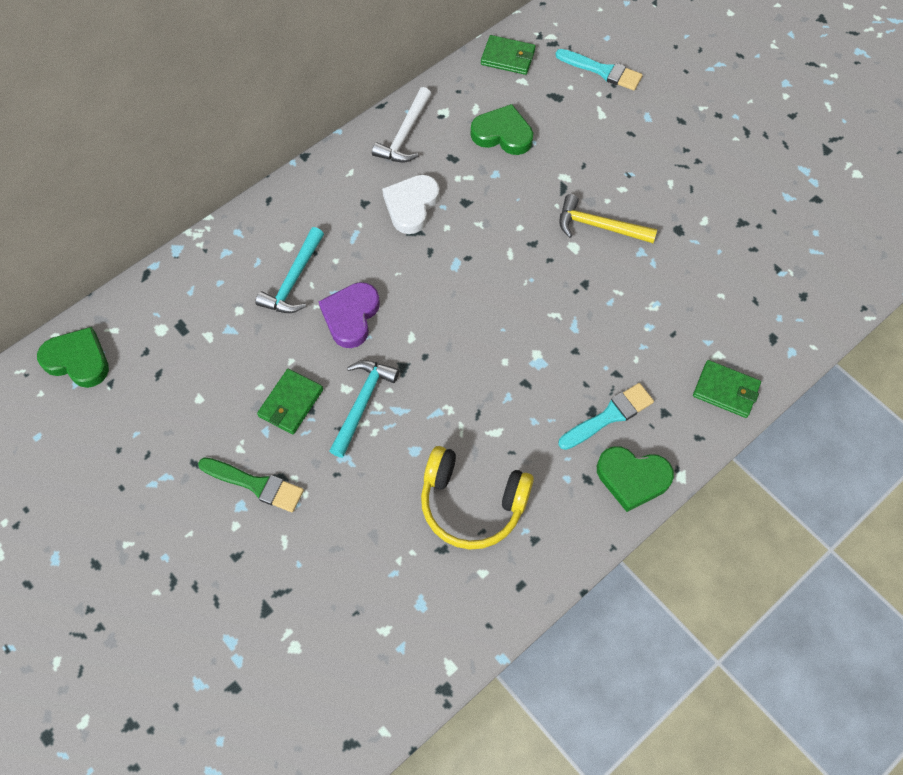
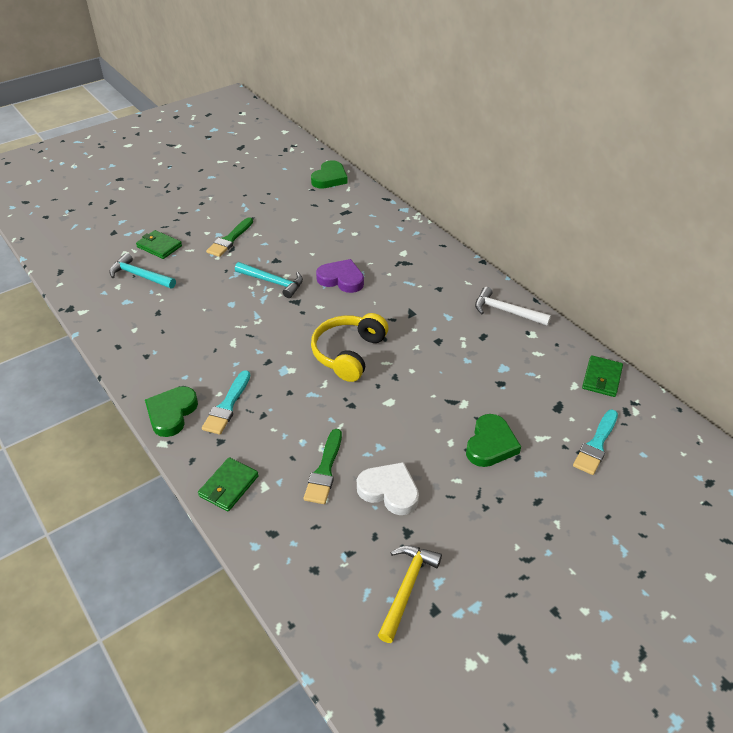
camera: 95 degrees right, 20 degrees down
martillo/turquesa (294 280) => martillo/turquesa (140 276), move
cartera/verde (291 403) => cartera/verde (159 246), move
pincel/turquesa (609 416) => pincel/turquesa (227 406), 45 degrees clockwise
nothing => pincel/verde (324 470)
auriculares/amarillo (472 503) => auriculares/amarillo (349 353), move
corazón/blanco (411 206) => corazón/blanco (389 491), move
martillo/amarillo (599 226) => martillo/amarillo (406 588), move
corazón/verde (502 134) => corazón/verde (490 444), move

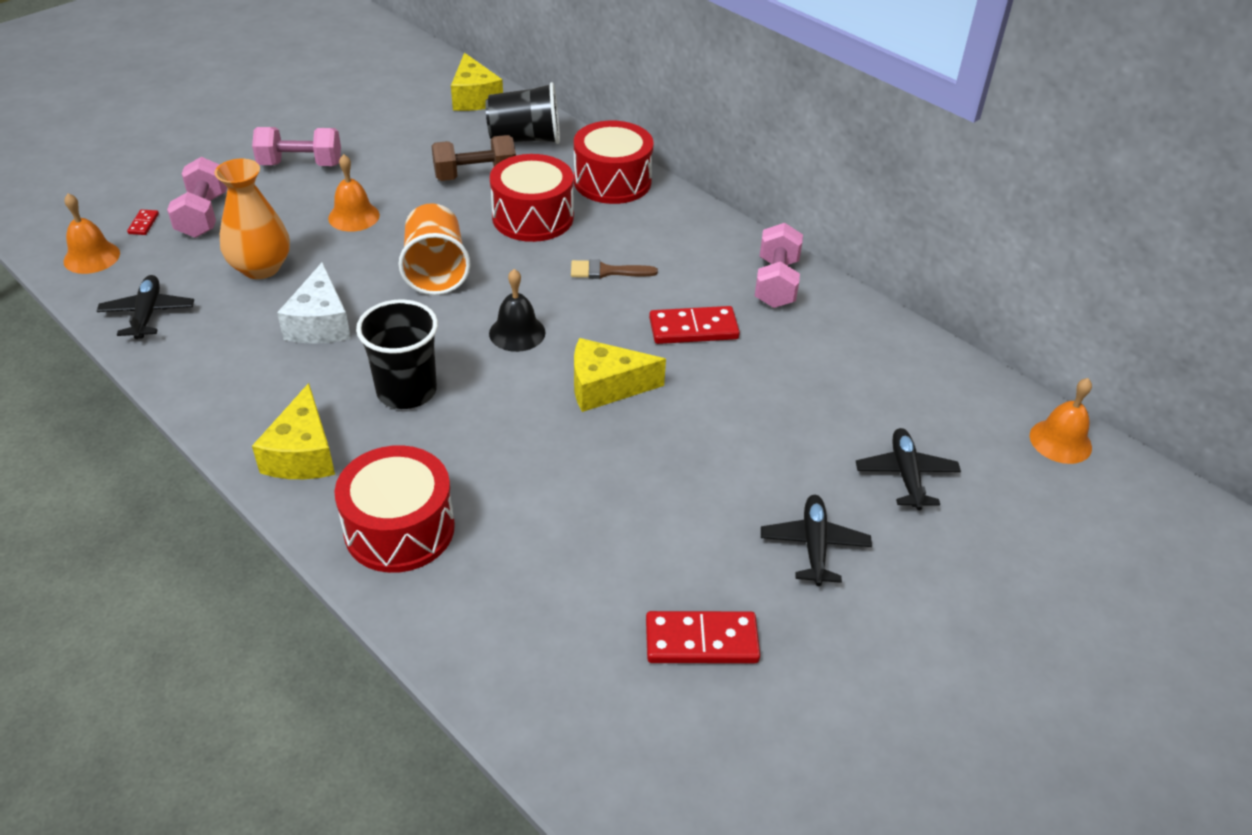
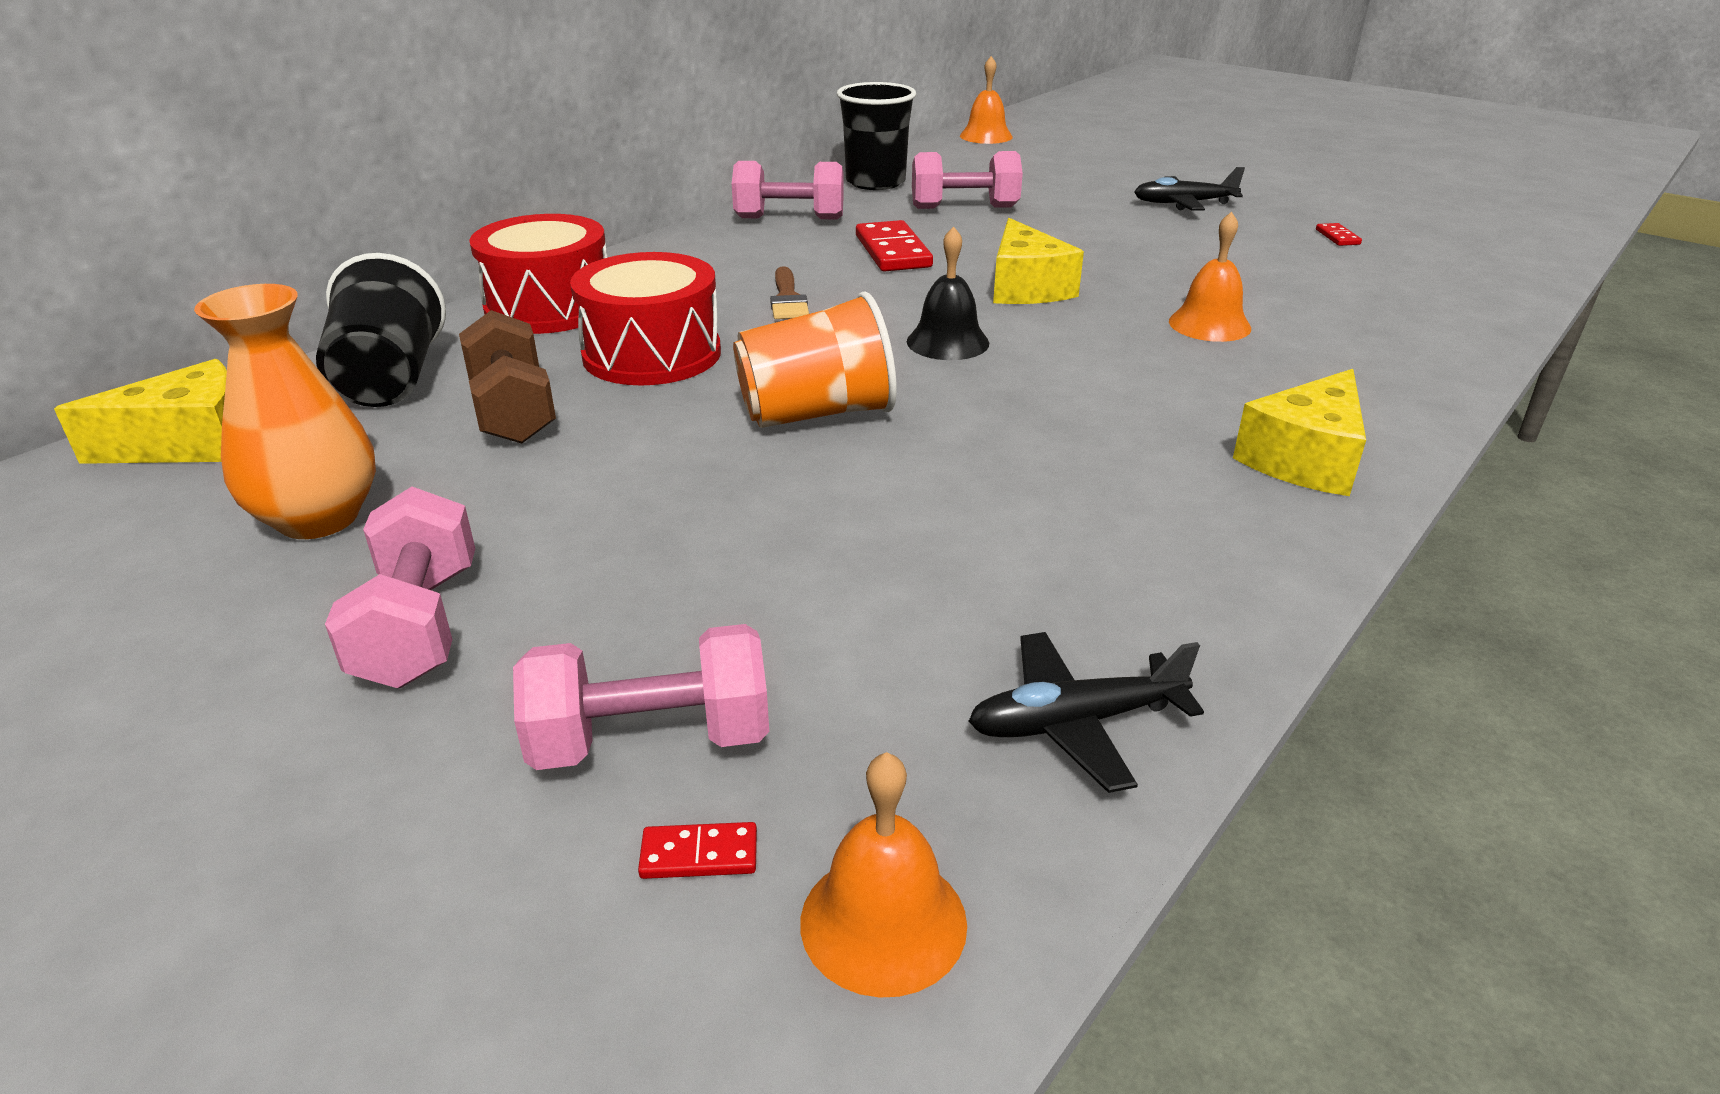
camera: 95 degrees left, 10 degrees down
florero/naranja (261 268) => florero/naranja (318 518), move
vaso/negro (406 391) => vaso/negro (875 182), move
nothing => mancuerna/rosa (964 208)
campana/naranja (354 216) => campana/naranja (1209 324), move
queso/amarillo (302 454) => queso/amarillo (1304 459), 135 degrees clockwise
ficha de dominó/rojo (701 641) => ficha de dominó/rojo (1337 237), x0.48
queso/blanco (320 323) => nothing
tambor/rojo (399 529) => nothing
avión/negro (906 475) => nothing

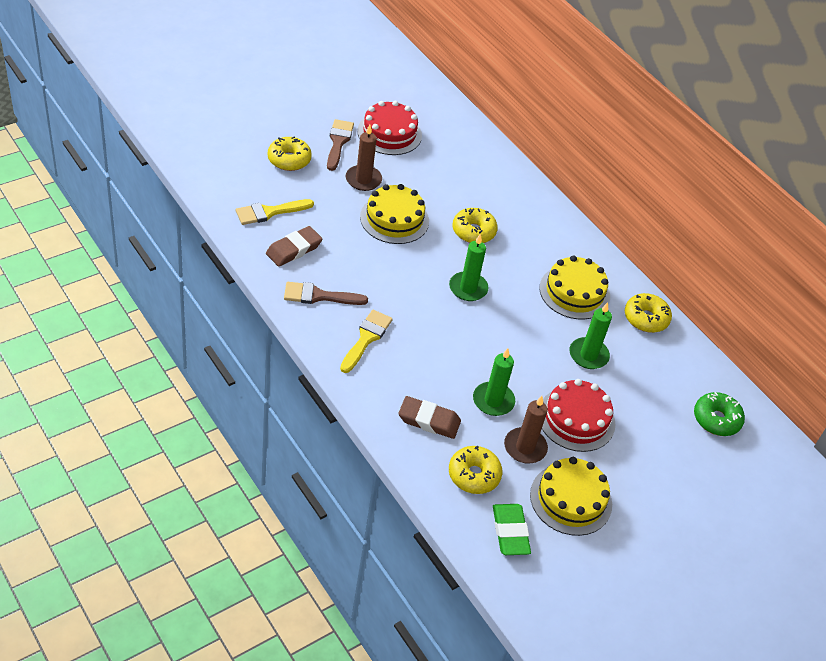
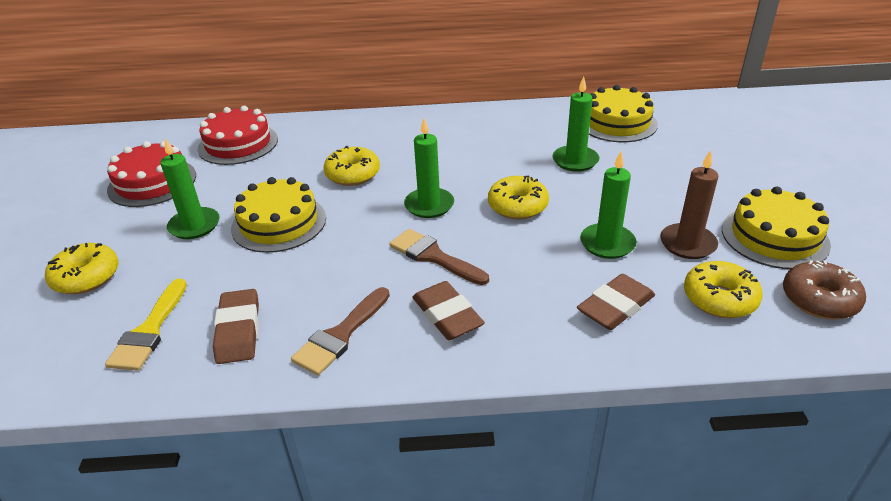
camera: 50 degrees left, 10 degrees down
vela/marrón (363 180) => vela/verde (194 225)
tarta/rojo (576 419) => tarta/rojo (238 144), move
pincel/marrón (338 142) => pincel/marrón (433 256), move
pincel/amarillo (366 338) => goma de borrar/marrón (447 315)
rosquilla/amarillo (646 318) => rosquilla/amarillo (517 206), move
tarta/amarillo (574 292) => tarta/amarillo (617 123), move
goma de borrar/verde (510 532) => rosquilla/marrón (819 299)
rosquilla/verde (716 419) => nothing

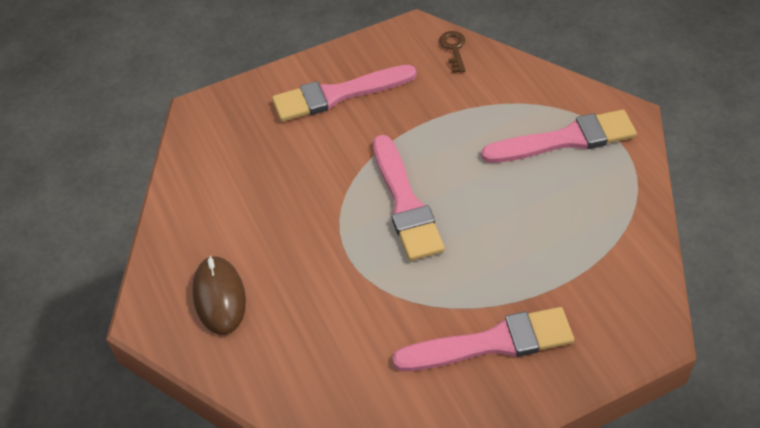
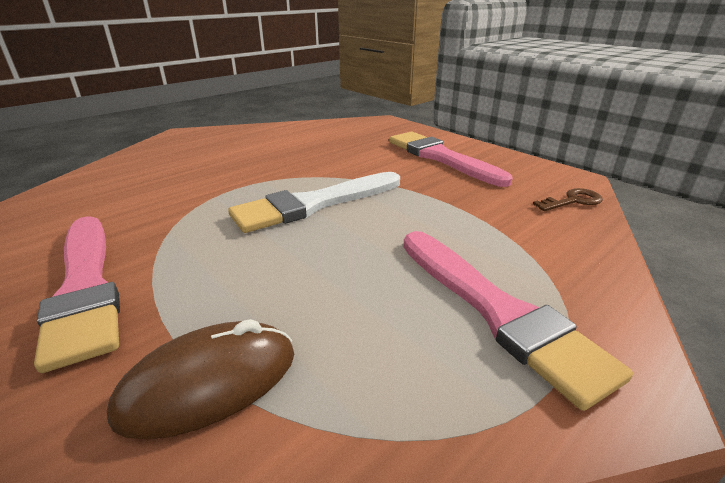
camera: 70 degrees right, 20 degrees down
ratón/marrón (219 297) => ratón/marrón (209 383), move
pincel/rosa (405 203) => pincel/blanco (314 204)

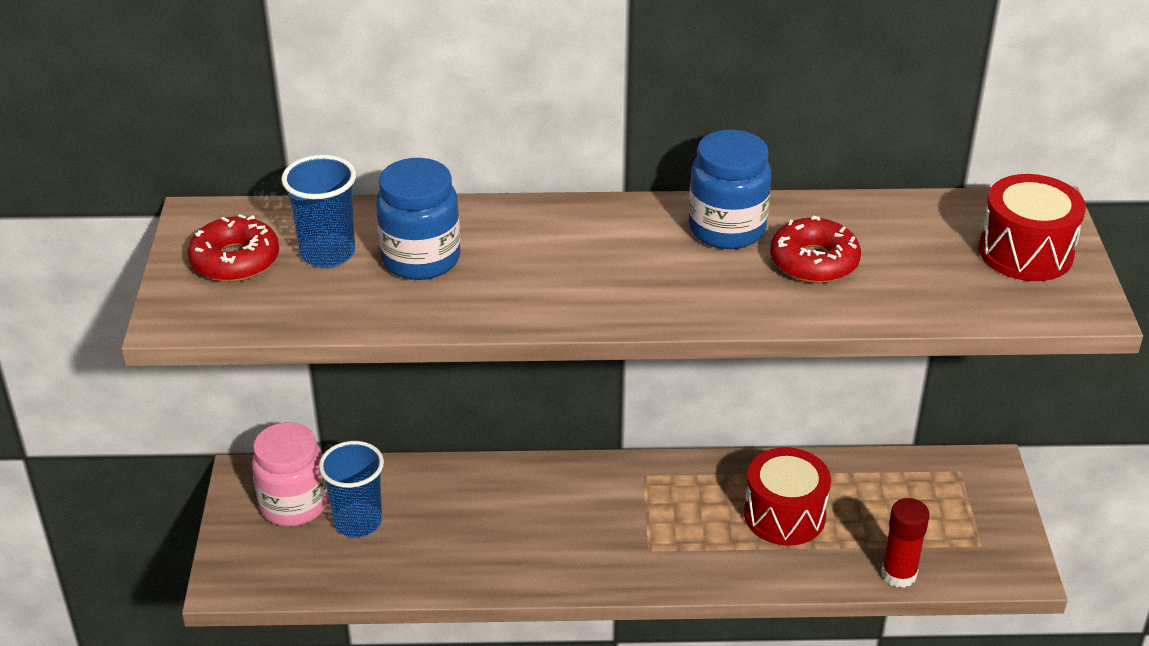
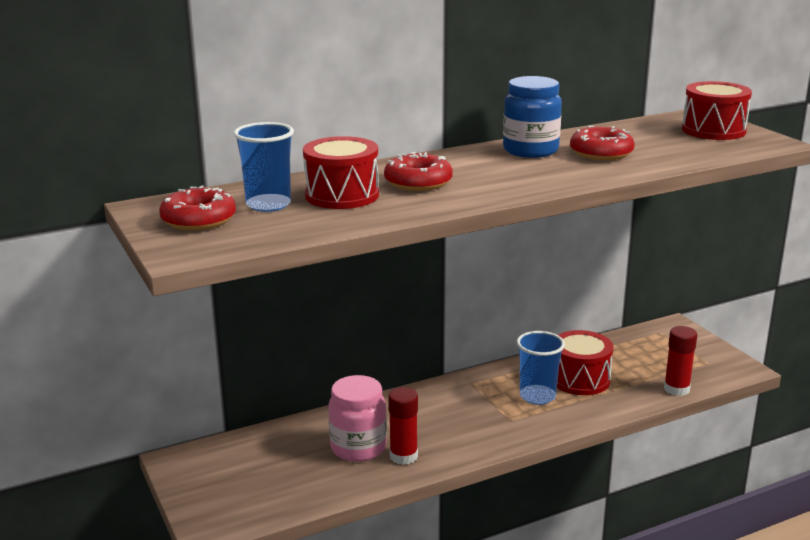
camera: 25 degrees left, 15 degrees down
tarro/azul (421 259) => tambor/rojo (342 195)
tarro/rosa (294 505) => tarro/rosa (358 448), move
nothing => rosquilla/rojo (418 182)
nothing => barra de pegamento/rojo (403 456)
vaso/azul (358 522) => vaso/azul (537 396), move

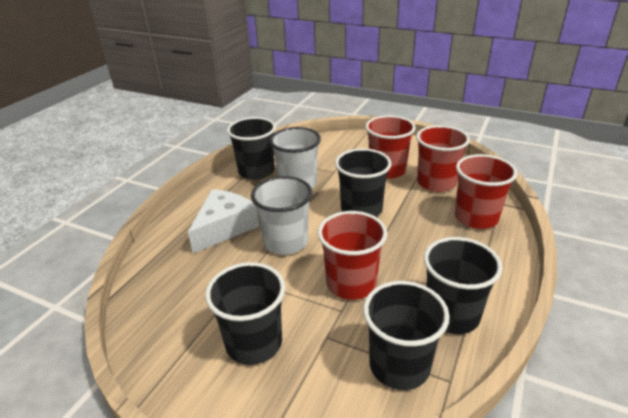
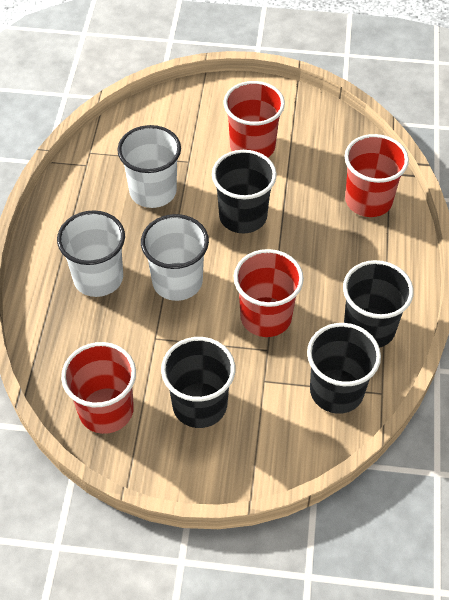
camera: 20 degrees left, 20 degrees up
queso/blanco (224 227) => vaso/blanco (98 278)
vaso/rojo (436 183) => vaso/rojo (106 410), move
vaso/negro (256 171) => nothing

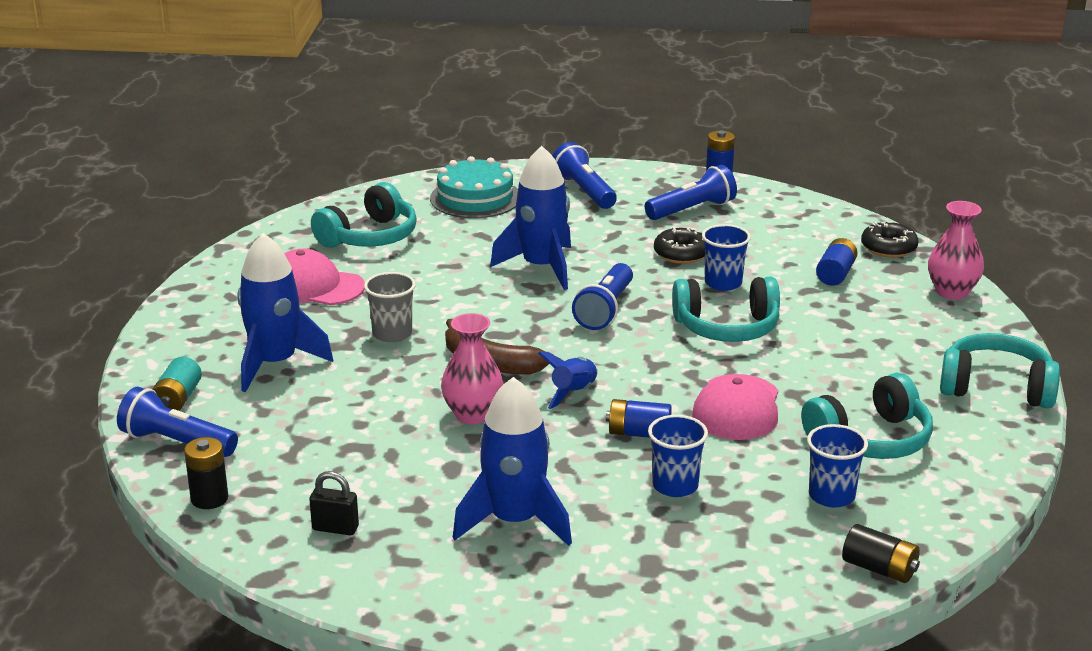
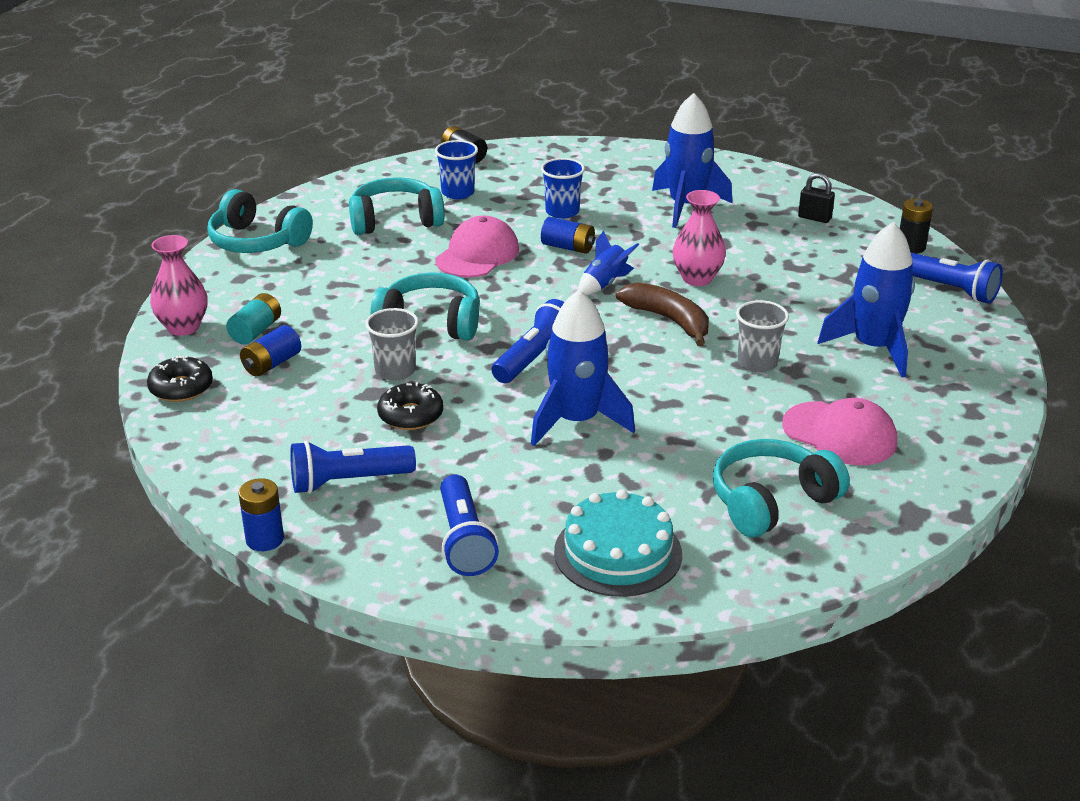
camera: 165 degrees left, 5 degrees up
pila/turquesa (177 399) => pila/turquesa (256 331), move
vaso/azul (723 283) => vaso/gris (395 371)

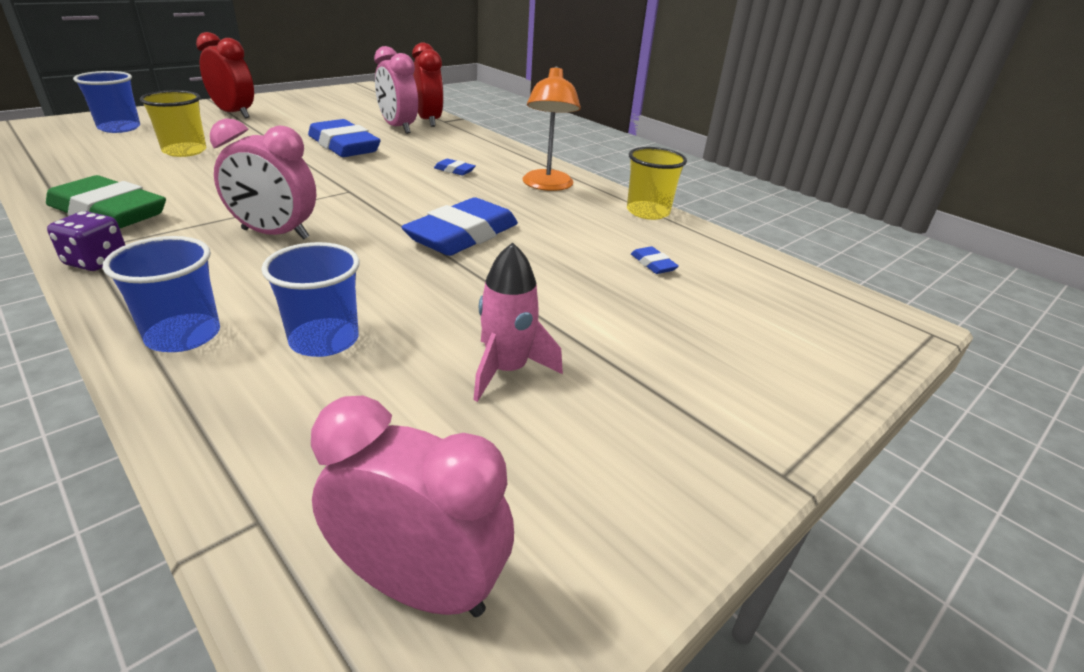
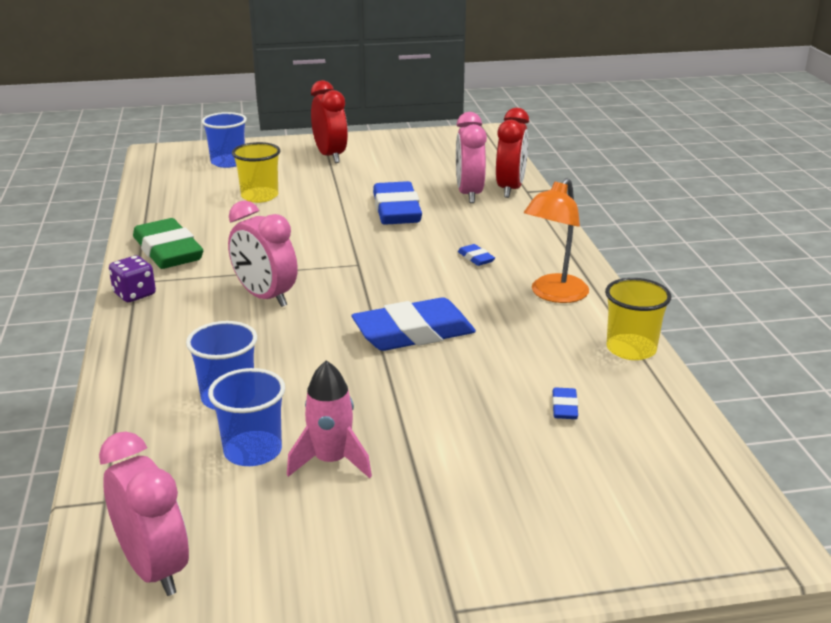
camera: 35 degrees right, 5 degrees down
vaso/azul (183 335) => vaso/azul (253 451), move

